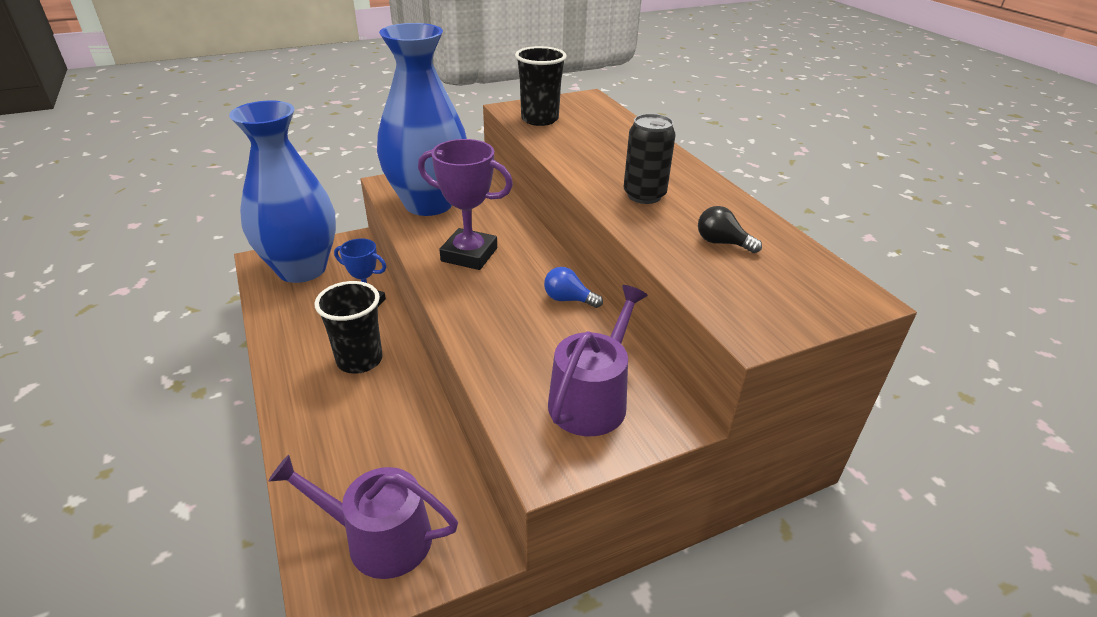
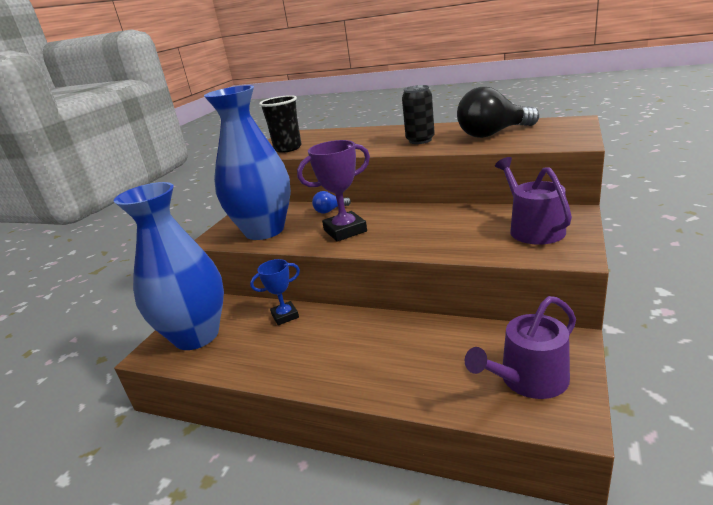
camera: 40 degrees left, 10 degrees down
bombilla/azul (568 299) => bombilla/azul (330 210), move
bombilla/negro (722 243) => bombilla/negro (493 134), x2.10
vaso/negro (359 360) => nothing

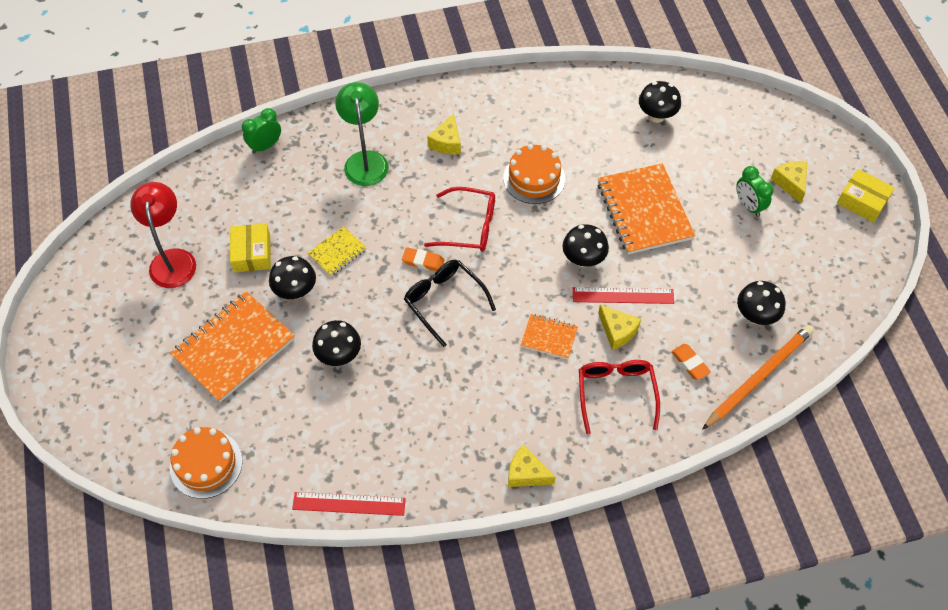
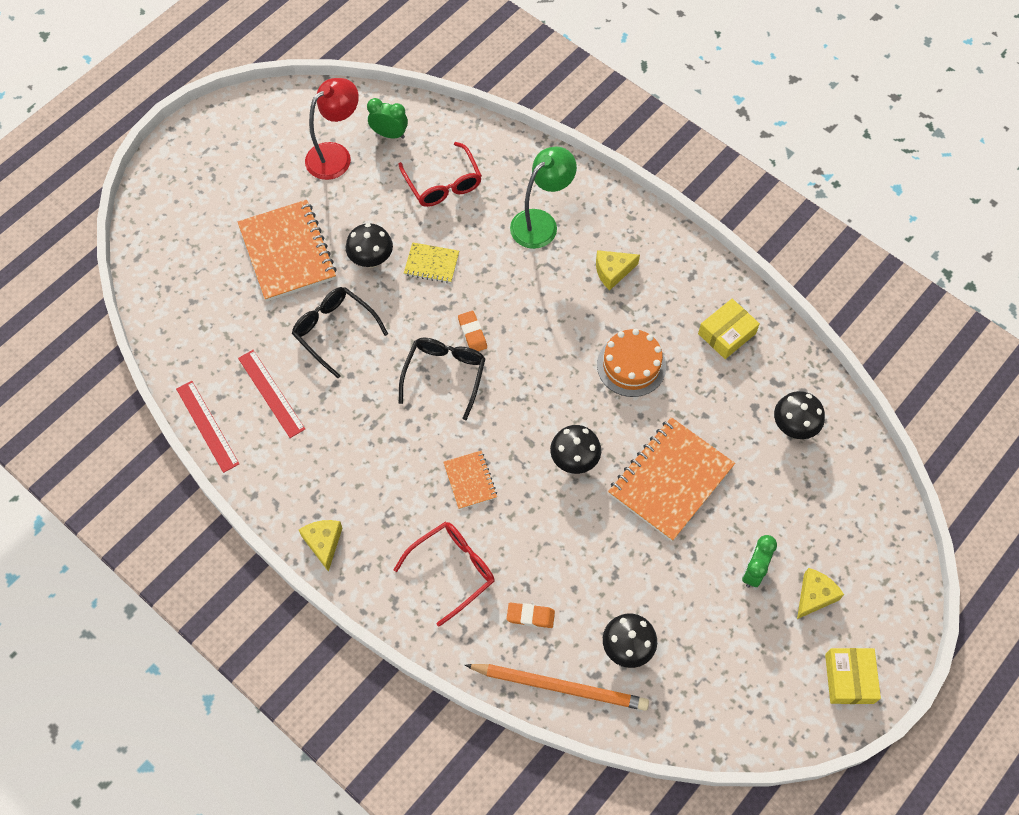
camera: 55 degrees right, 5 degrees up
cuaderno/naranja (234 348) => cuaderno/naranja (287 252), 60 degrees clockwise
regla/rojo (623 295) => regla/rojo (271 393), move
seta/negro (339 355) => gafas/negro (334 331)
despertador/verde (265 146) => despertador/verde (389 134), move
gafas/rojo (469 227) => gafas/rojo (443 184), move
goma de borrar/naranja (690 363) => goma de borrar/naranja (530 616), 75 degrees clockwise
caja/amarillo (252 253) => caja/amarillo (726 333), move
tarta/naranja (206 464) => nothing
queso/amarillo (617 331) => nothing

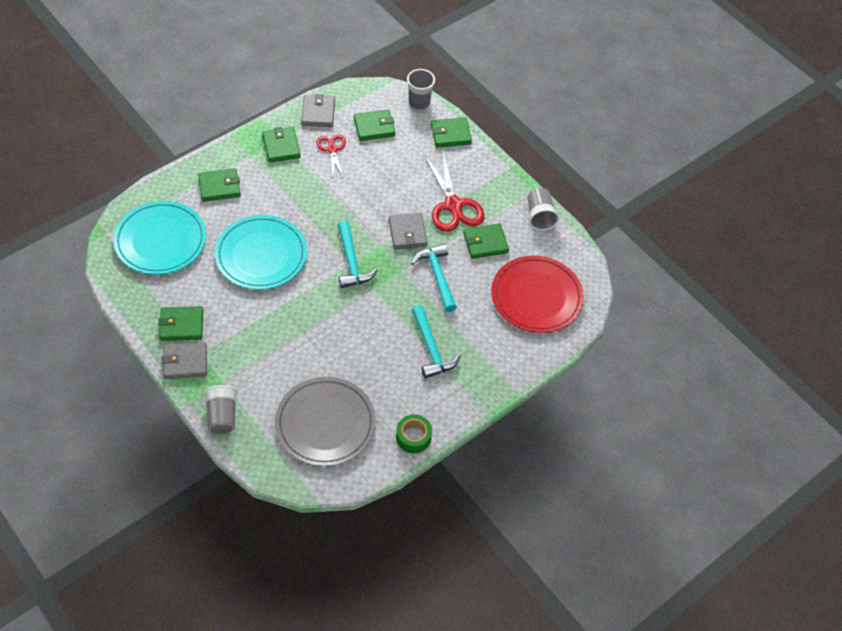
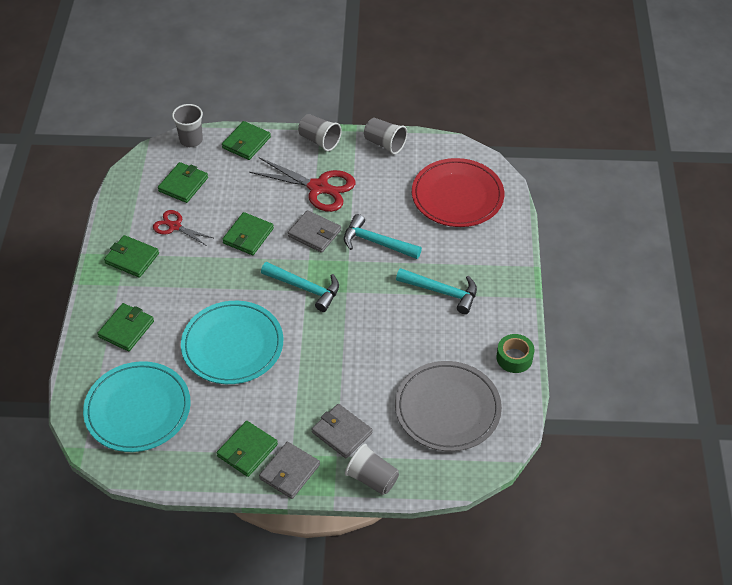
camera: 45 degrees left, 5 degrees down
cartera/verde (485 243) => cartera/verde (248 236), move
nothing => vaso/gris (319 140)
cartera/gris (318 113) => cartera/gris (342 432), move

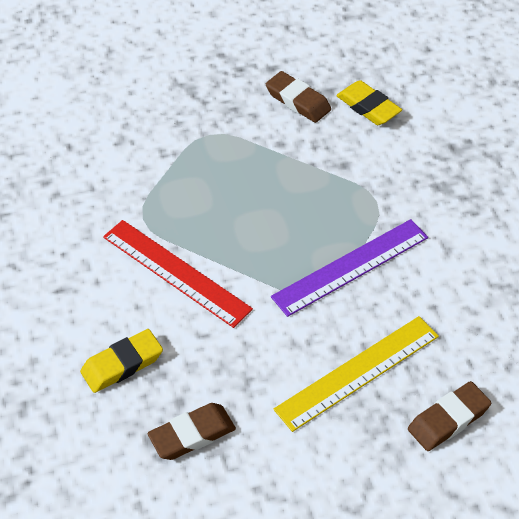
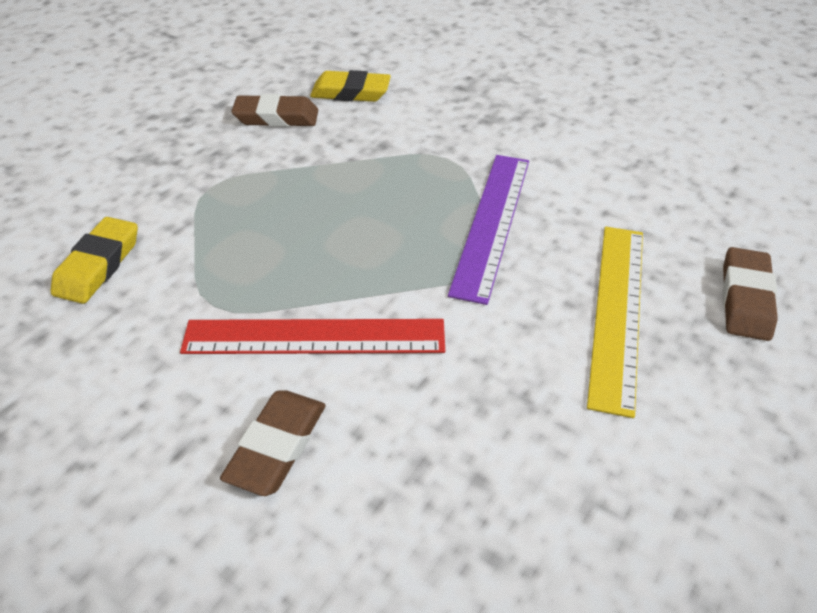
camera: 40 degrees left, 5 degrees down
goma de borrar/amarillo (122 364) => goma de borrar/amarillo (98 265), move
goma de borrar/marrón (192 435) => goma de borrar/marrón (277 446), move

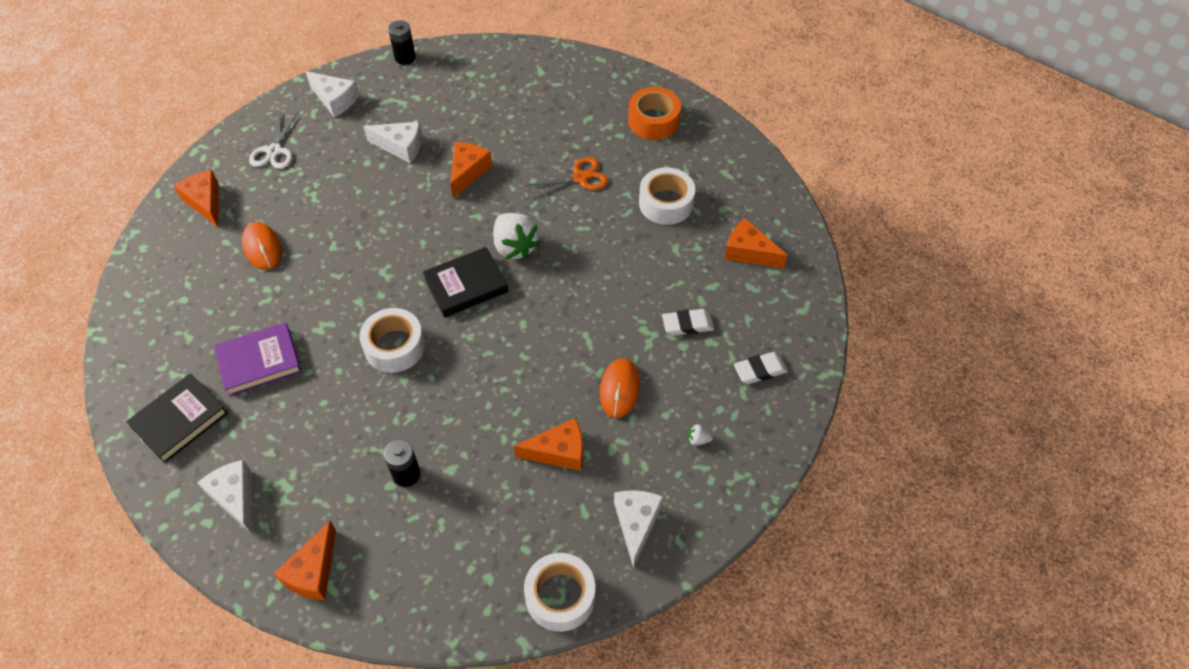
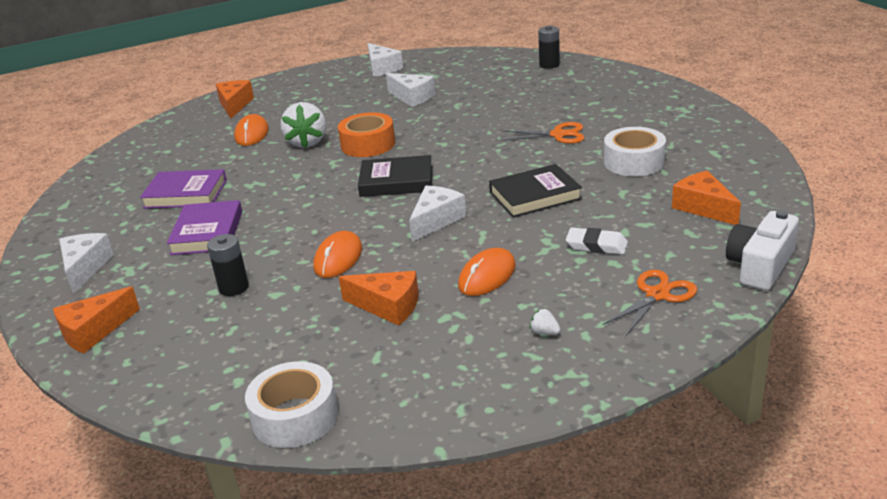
camera: 30 degrees right, 25 degrees down
nothing => libro/morado (207 233)
fresa/blanco (515 247) => fresa/blanco (307 142), move
nothing => ratón/naranja (338 258)
cinta adhesiva/naranja (653 121) => cinta adhesiva/naranja (368 144), move
queso/blanco (636 524) => queso/blanco (436 220), move
libro/negro (180 420) => libro/negro (535 196), move
pila/negro (405 57) => pila/negro (549 65), move
goma de borrar/blanco (760 370) => tijeras/naranja (657 295)
nothing => cámara/blanco (760 266)
tijeras/blanco (274 151) => nothing
cinta adhesiva/blanco (394 346) => nothing
queso/naranja (467 172) => nothing

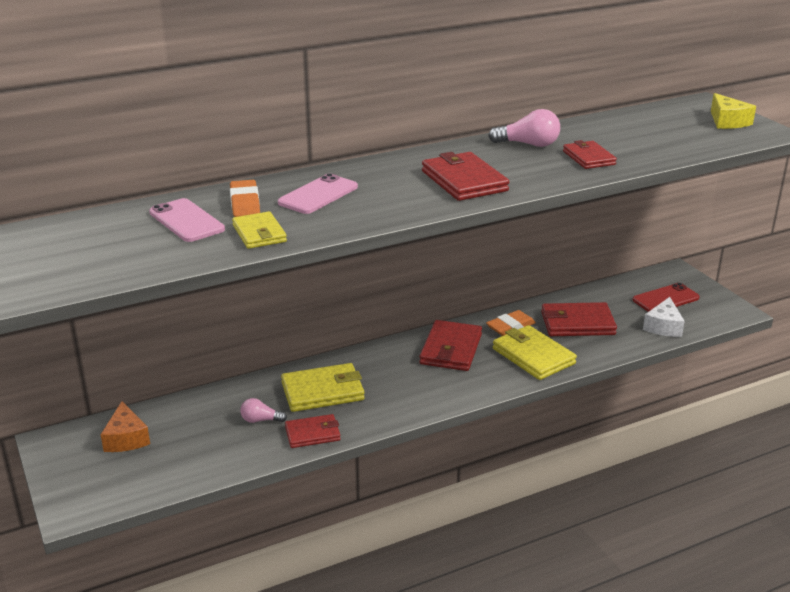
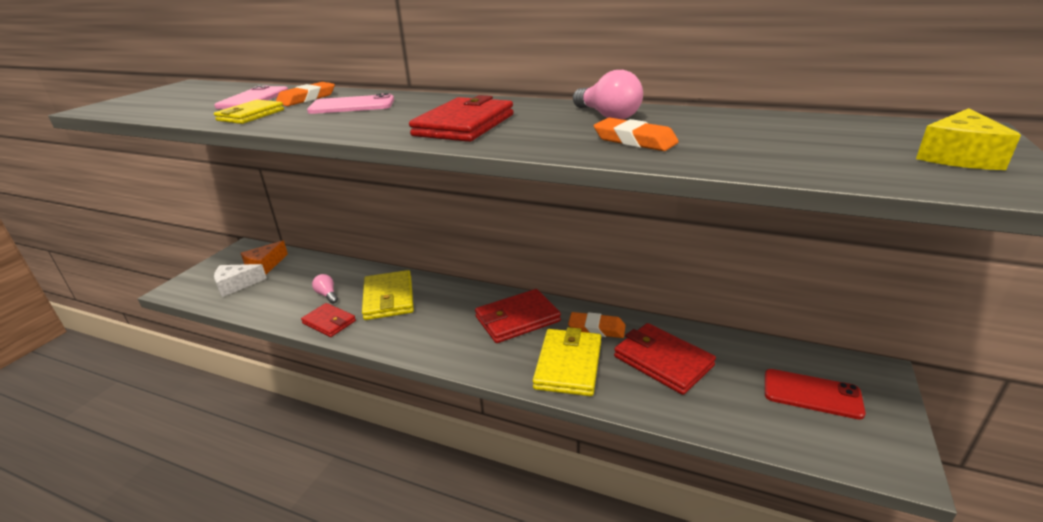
camera: 50 degrees right, 0 degrees up
queso/blanco (663 326) => queso/blanco (236 285), move
cartera/amarillo (323 391) => cartera/amarillo (388 298), 45 degrees clockwise
cartera/rojo (588 158) => goma de borrar/naranja (634 140)

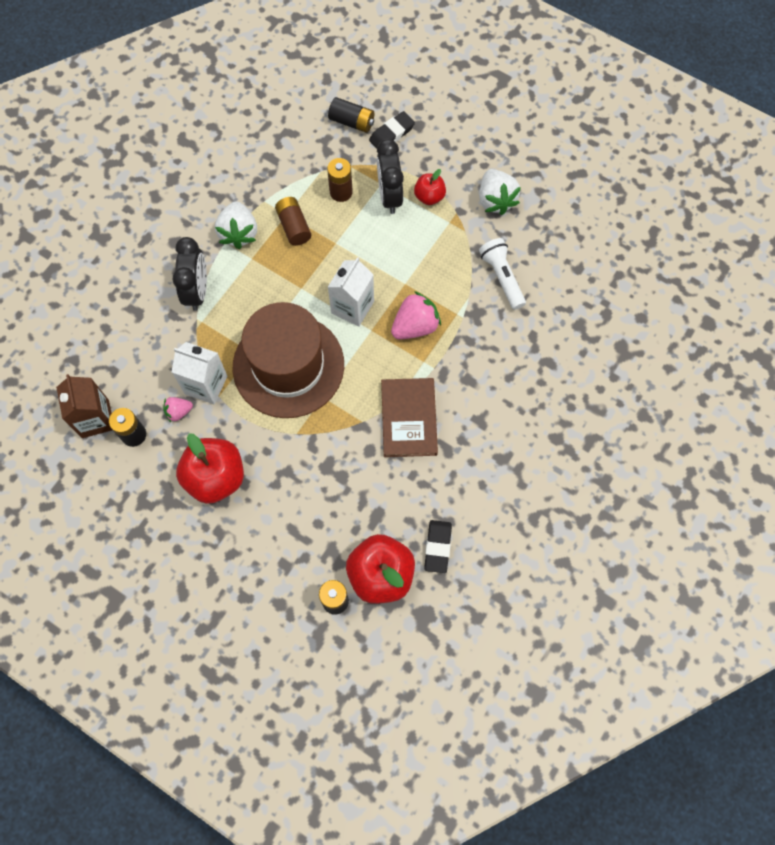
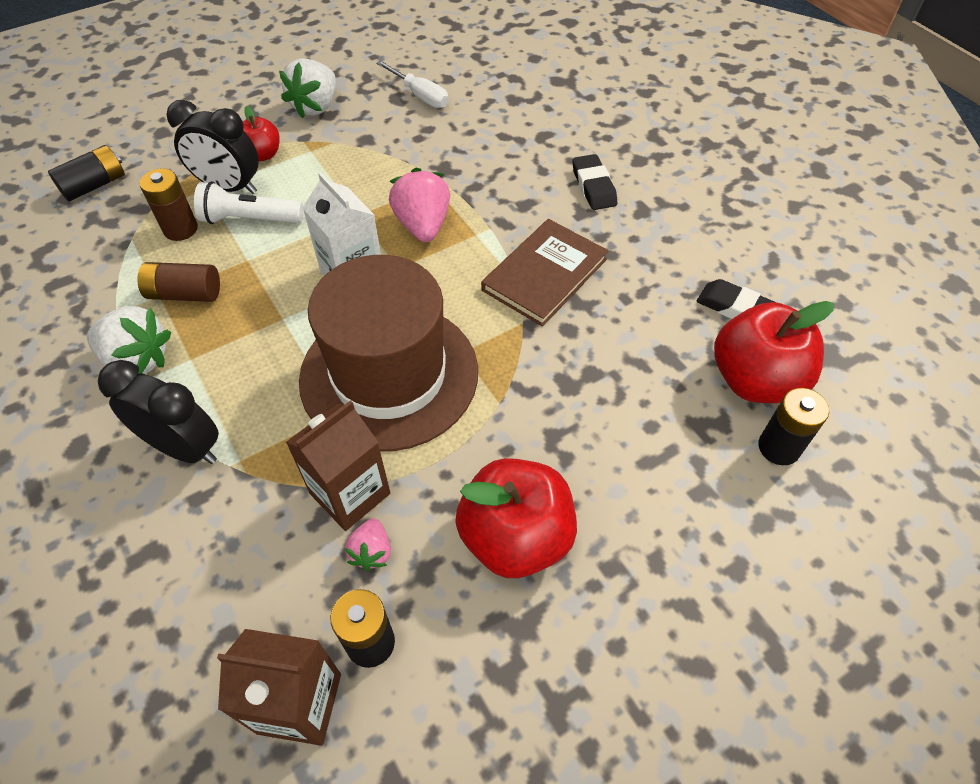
camera: 65 degrees left, 15 degrees down
lámpara de mano/blanco (502 278) => lámpara de mano/blanco (250 219), move
fresa/blanco (495 200) => fresa/blanco (316 107), 105 degrees clockwise
cartón de leche/blanco (206 385) => cartón de leche/marrón (350 493)
nothing => destornillador/blanco (420 96)
libro/marrón (408 418) => libro/marrón (545 274), 75 degrees counterclockwise
goma de borrar/negro (392 134) => goma de borrar/negro (593 186), move

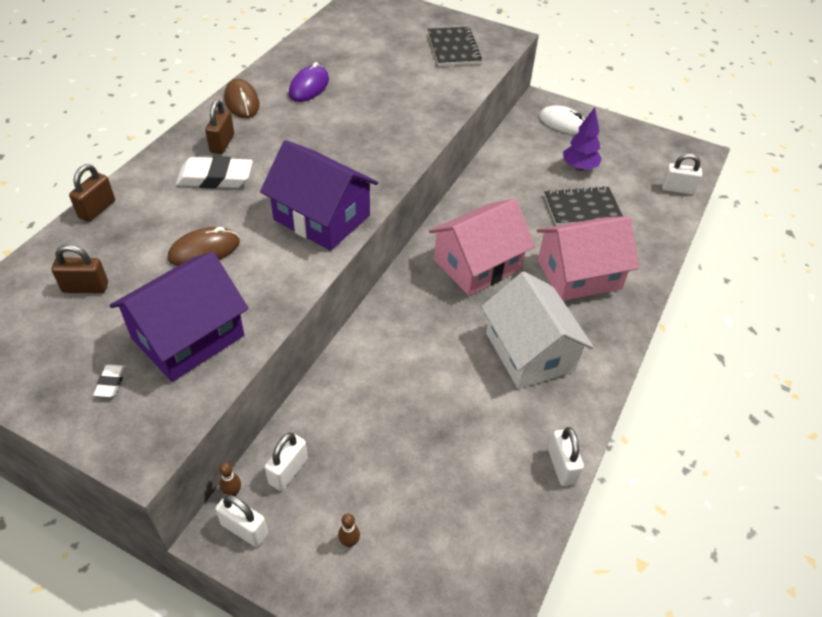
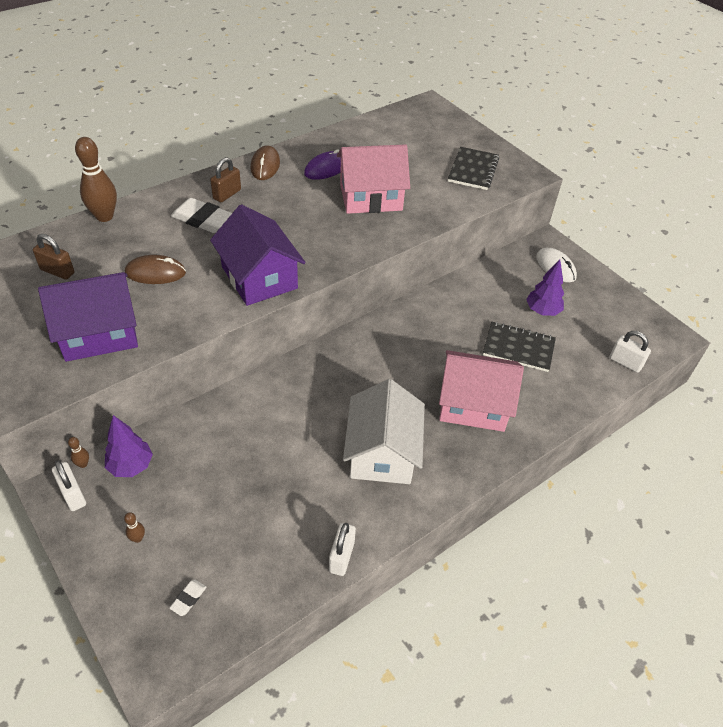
camera: 25 degrees right, 0 degrees up
candado/marrón (97 209) => bolo/marrón (104 216)
candado/blanco (288 471) => árbol/morado (131 466)
goma de borrar/blanco (111 383) => goma de borrar/blanco (188 599), move
casa/rosa (477 264) => casa/rosa (370 197), move

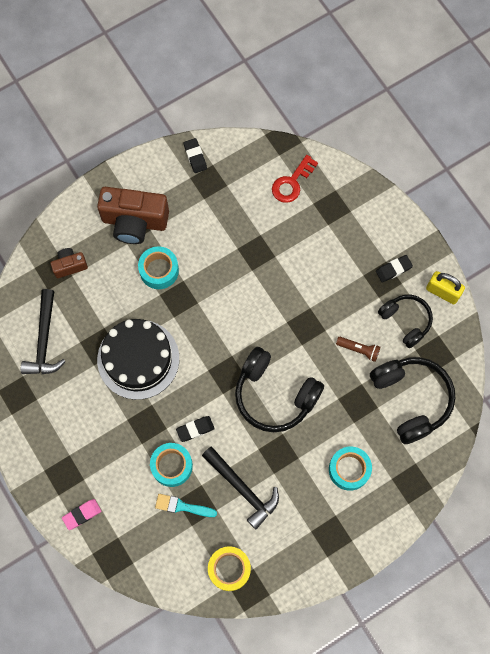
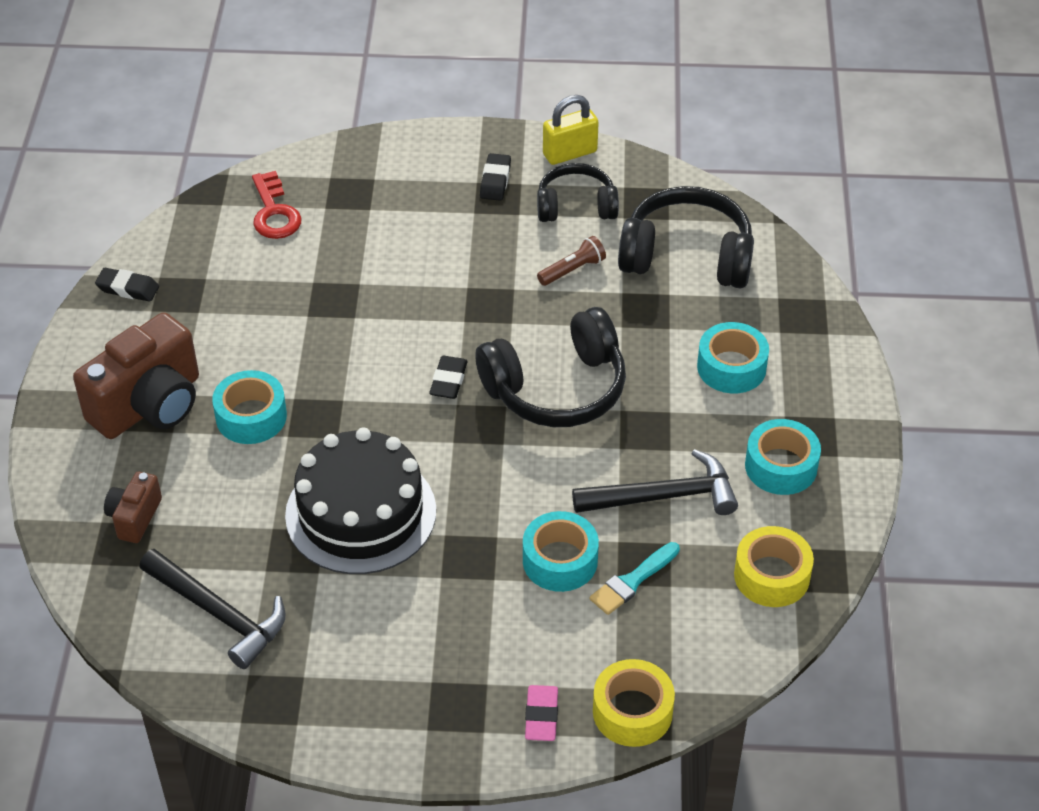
camera: 55 degrees left, 25 degrees down
goma de borrar/negro (195 429) => goma de borrar/negro (448 381), move
nothing => cinta adhesiva/amarillo (632 711)
nothing => cinta adhesiva/turquesa (781 466)

